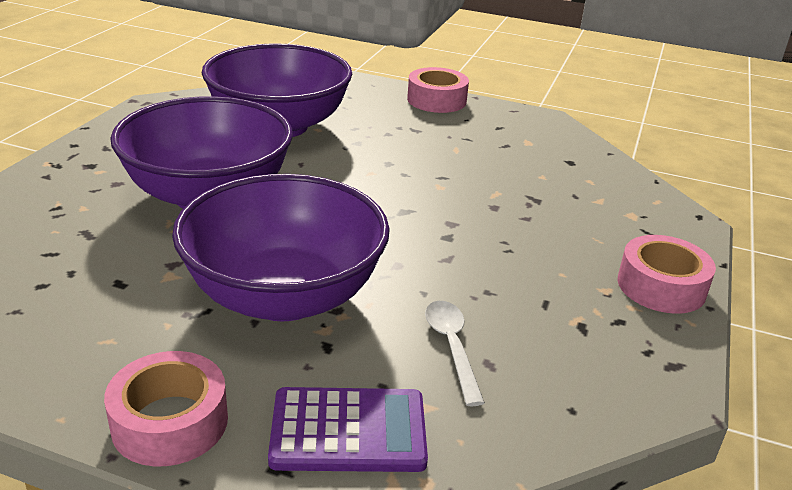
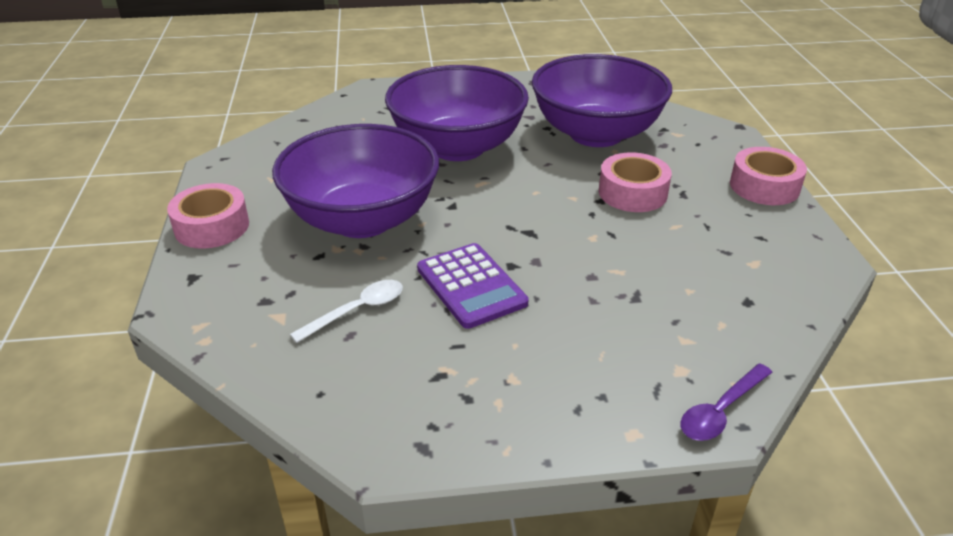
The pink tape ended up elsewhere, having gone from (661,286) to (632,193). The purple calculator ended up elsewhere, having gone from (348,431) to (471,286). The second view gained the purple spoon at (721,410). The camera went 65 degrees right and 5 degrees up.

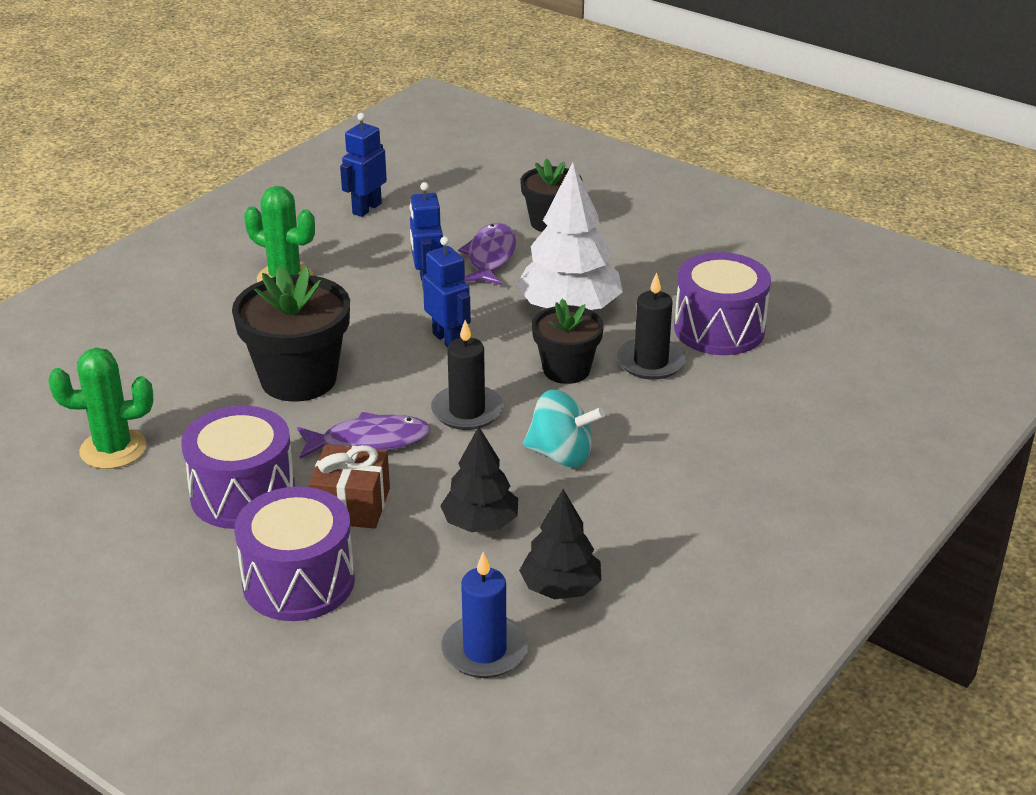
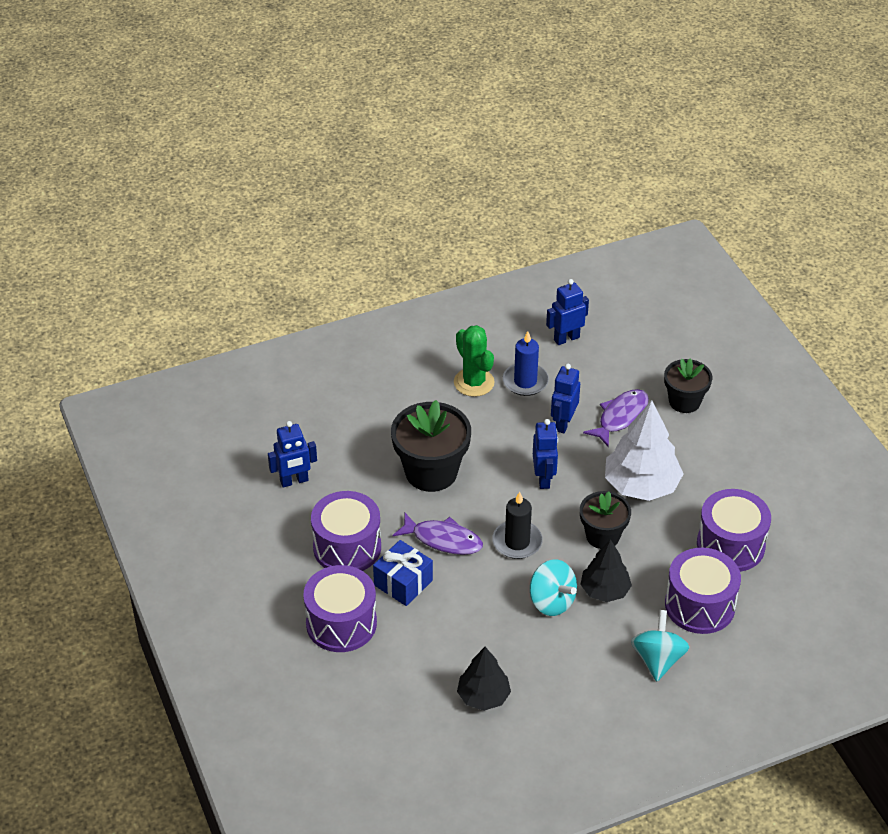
The second view lost the black candle at (651,362). Where the green cactus stood at (113,449), the blue robot came to stand at (294,481). The black tree ended up elsewhere, having gone from (480,523) to (605,590). What was the brown gift at (351,505) turned into the blue gift at (403,583). The blue candle ended up elsewhere, having gone from (484,650) to (525,381). The second view gained the purple drum at (699,605). The second view gained the turquoise spinning top at (658,659). The camera went 30 degrees right and 10 degrees up.

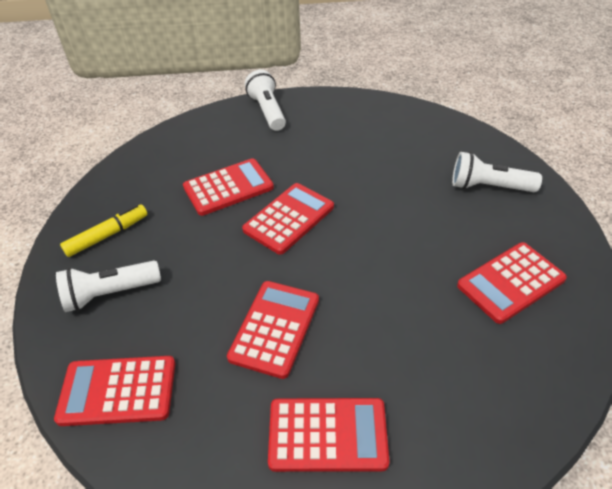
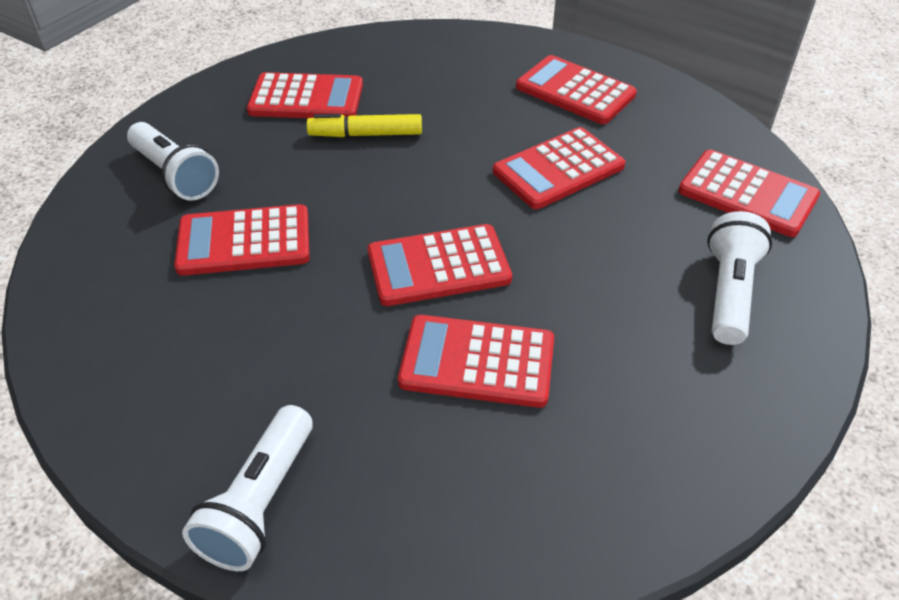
The yellow marker ended up elsewhere, having gone from (107,235) to (366,134). The white flashlight at (110,293) ended up facing another way, 90 degrees counterclockwise from before. The second view gained the red calculator at (244,241). The camera went 145 degrees left and 0 degrees up.

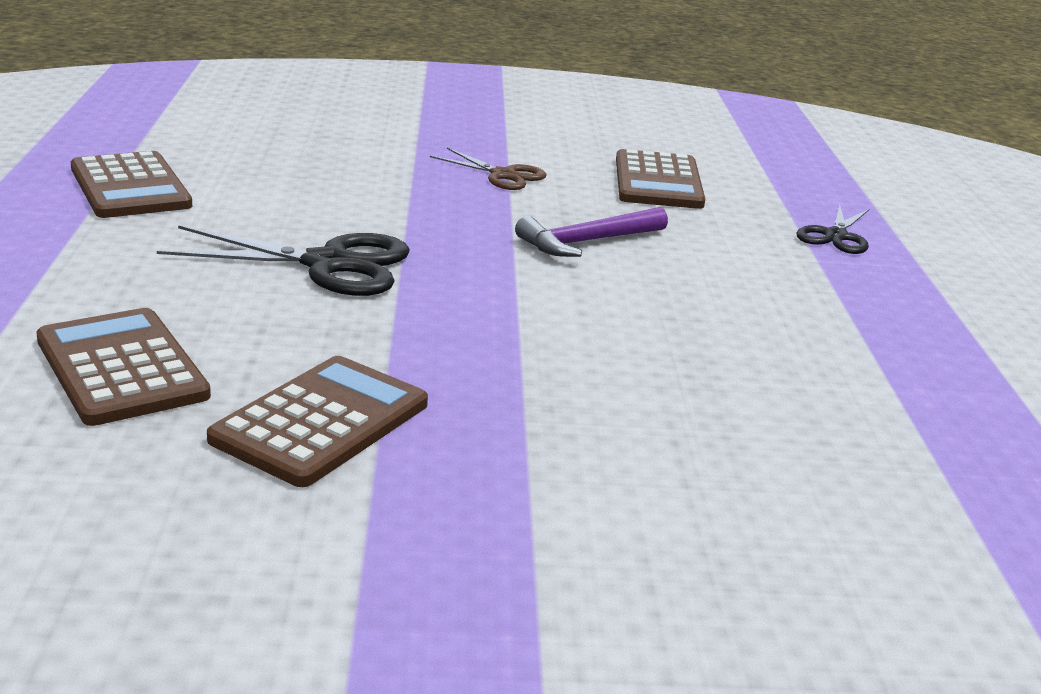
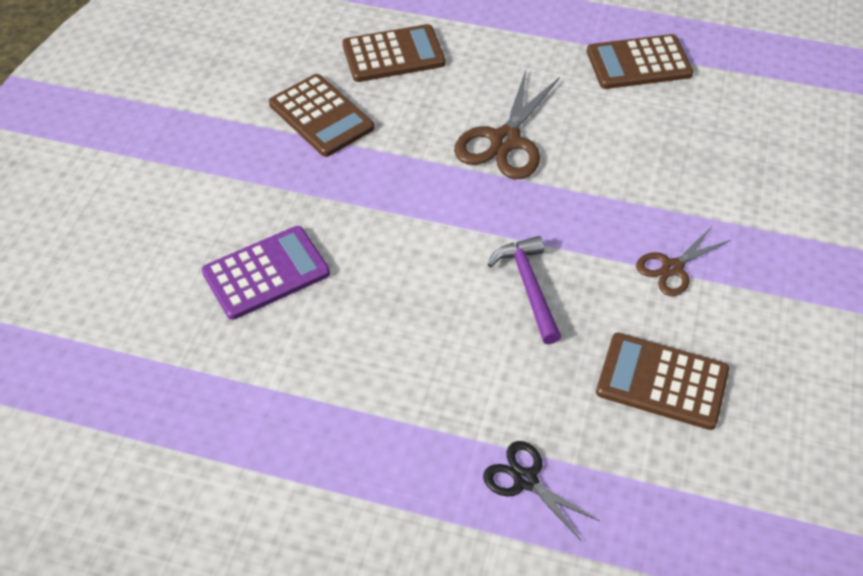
What was the black scissors at (328,264) turned into the brown scissors at (505,141). The second view gained the purple calculator at (266,273). The camera went 110 degrees right and 25 degrees up.

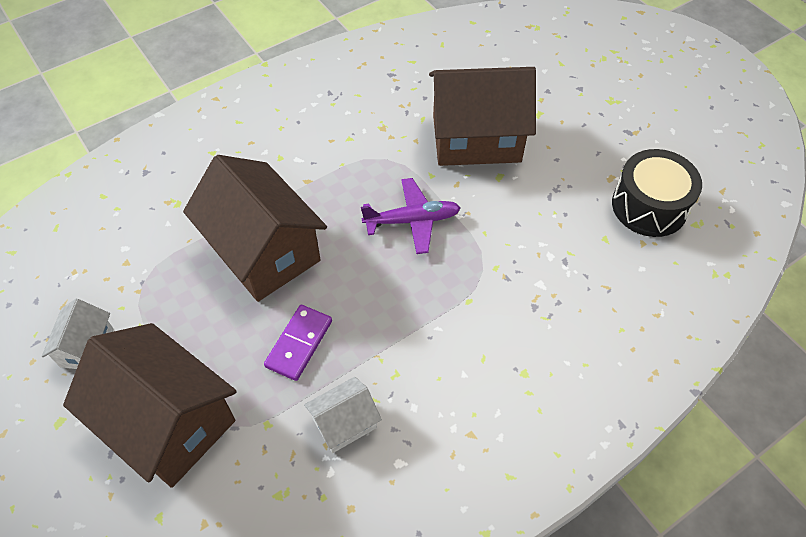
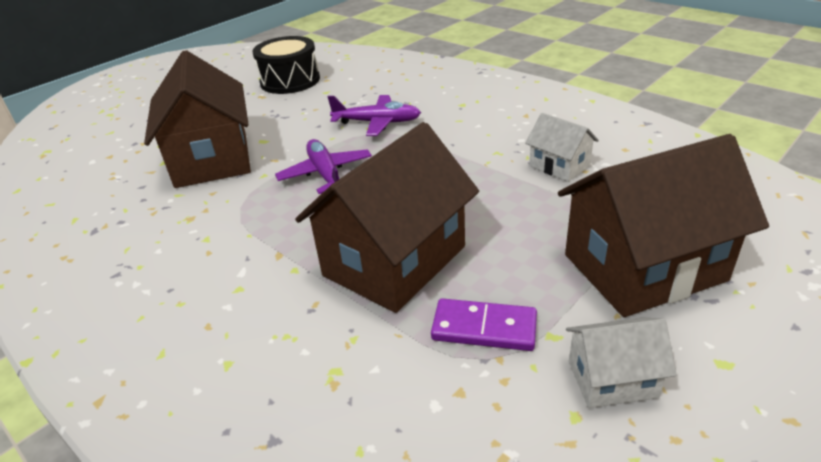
The purple domino ended up elsewhere, having gone from (299,344) to (484,328). The brown house at (168,422) ended up facing another way, 45 degrees clockwise from before. The second view gained the purple plane at (377,122). The camera went 100 degrees left and 20 degrees down.

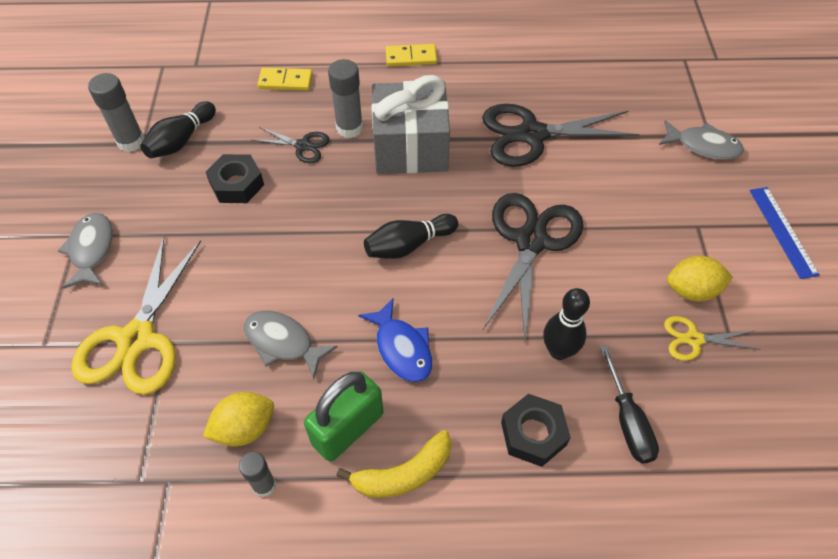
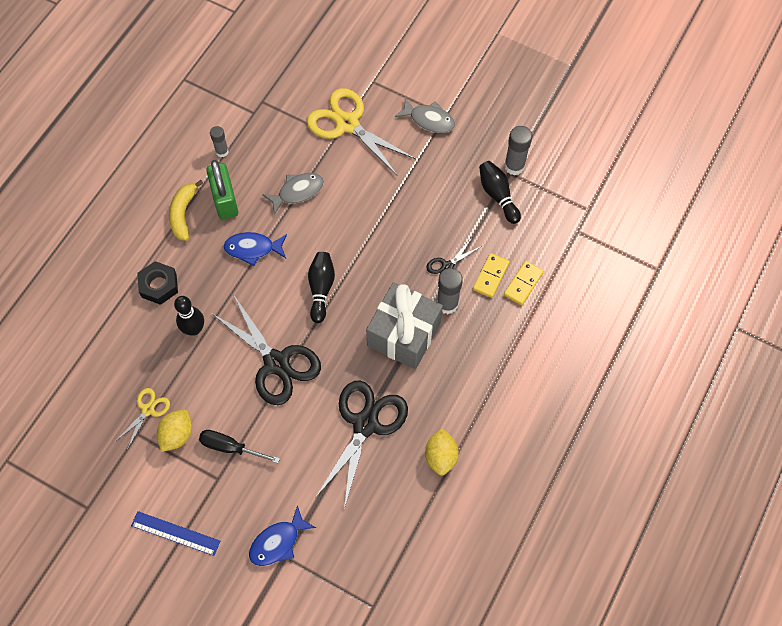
The yellow domino ended up elsewhere, having gone from (411,57) to (490,276). What was the grey fish at (703,146) turned into the blue fish at (278,542). The second view lost the black nut at (237,184). The black screwdriver ended up elsewhere, having gone from (628,422) to (230,447). The yellow lemon ended up elsewhere, having gone from (244,428) to (441,456). The camera went 120 degrees right and 10 degrees up.

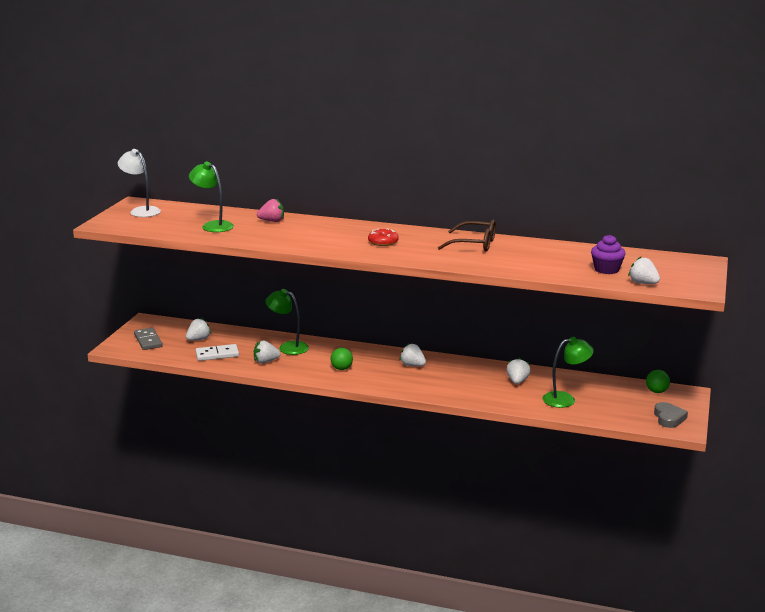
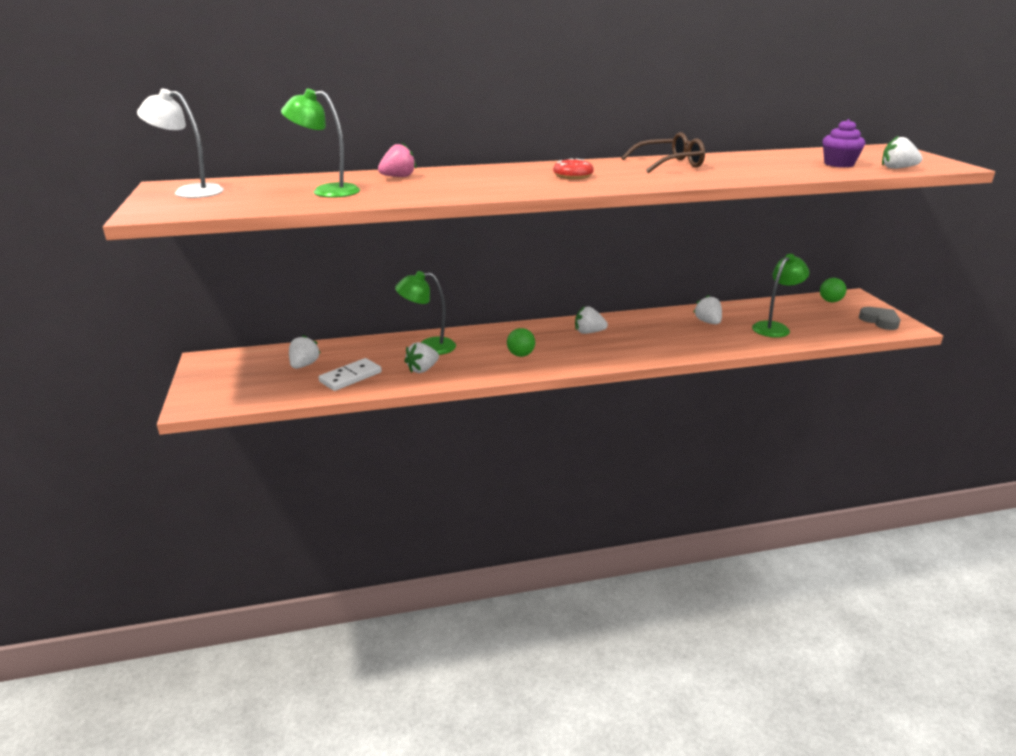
The second view lost the grey domino at (148,341). The camera went 30 degrees left and 5 degrees up.

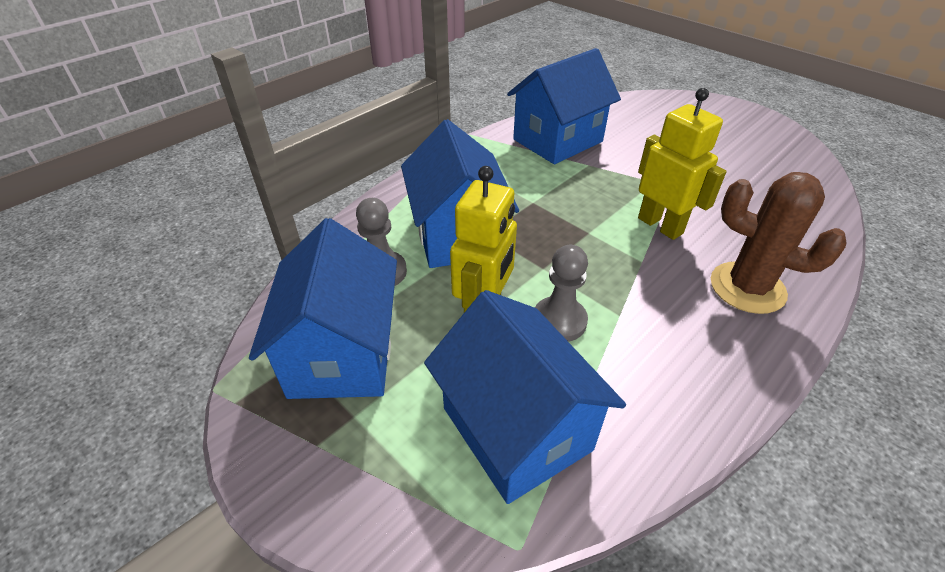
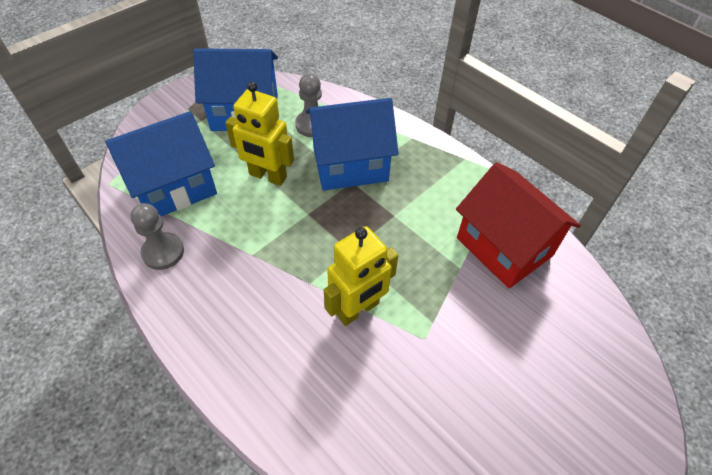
What was the blue house at (558,140) turned into the red house at (504,247). The second view lost the brown cactus at (747,288). The grey pawn ended up elsewhere, having gone from (559,321) to (163,252). The camera went 90 degrees right and 10 degrees up.

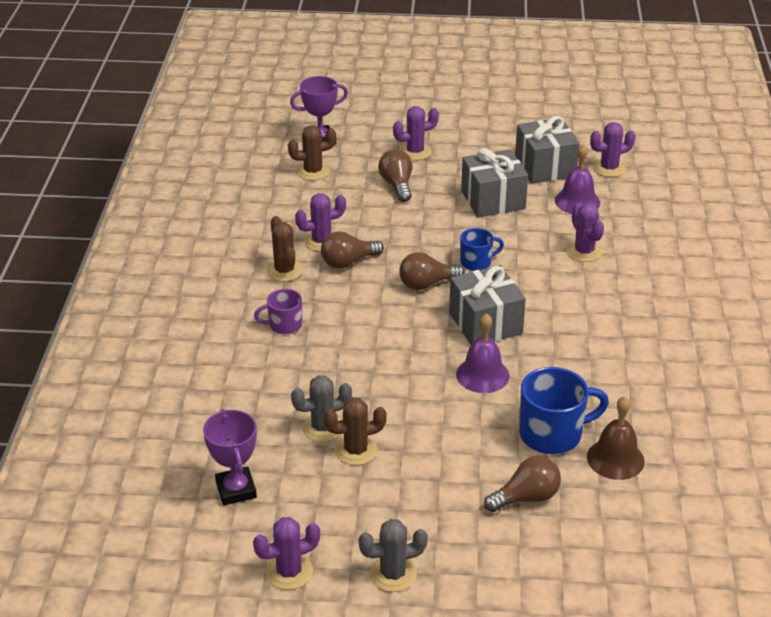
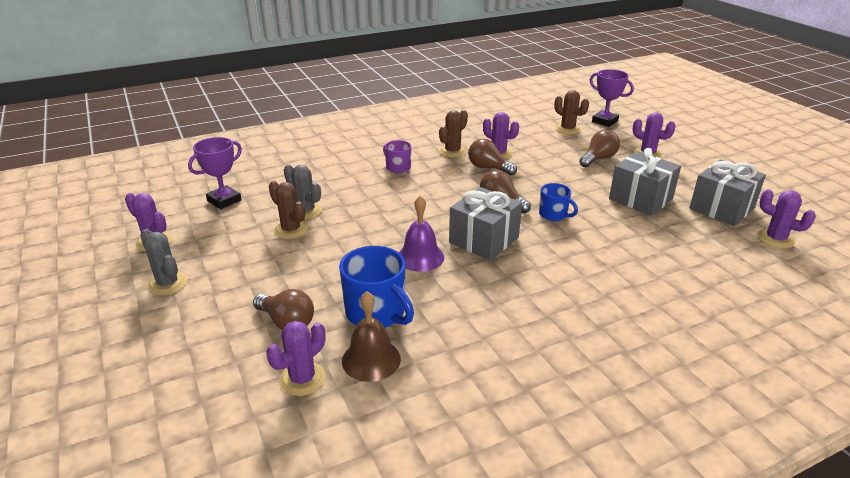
The second view lost the purple bell at (577,201). The purple cactus ended up elsewhere, having gone from (584,251) to (302,379). The camera went 60 degrees right and 5 degrees down.

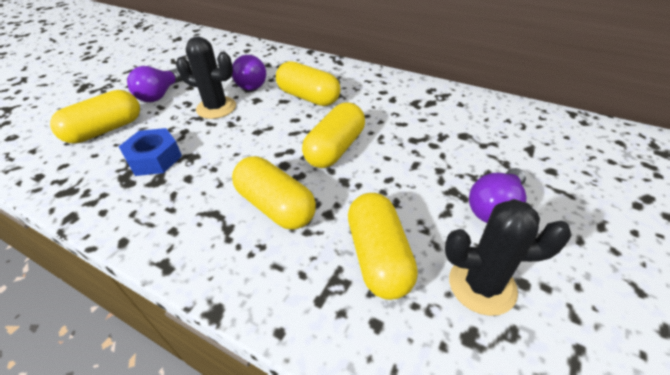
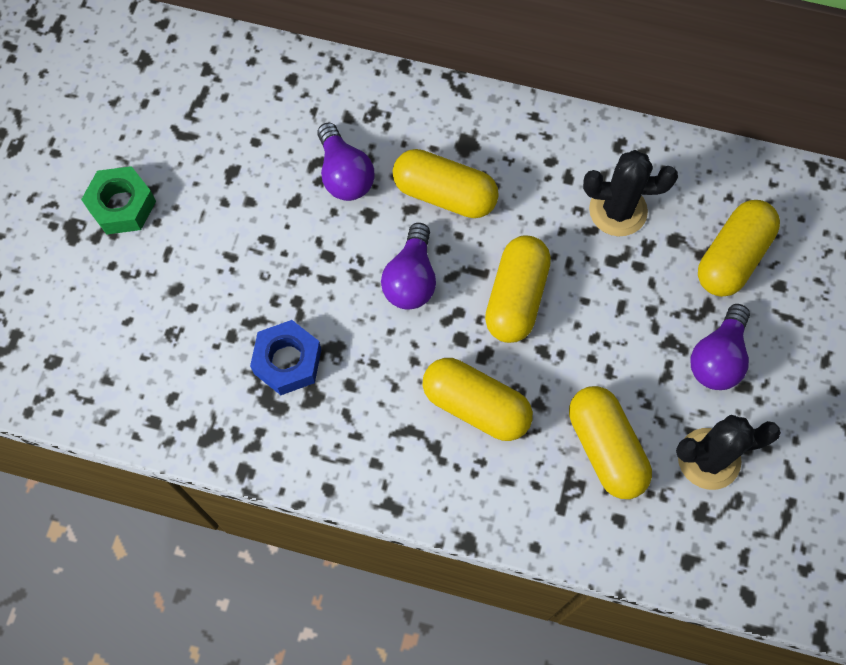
The black cactus ended up elsewhere, having gone from (216,108) to (618,210). The purple light bulb ended up elsewhere, having gone from (160,95) to (411,279). The yellow capsule ended up elsewhere, having gone from (105,130) to (732,257). The second view gained the green nut at (122,205). The camera went 15 degrees left and 25 degrees up.

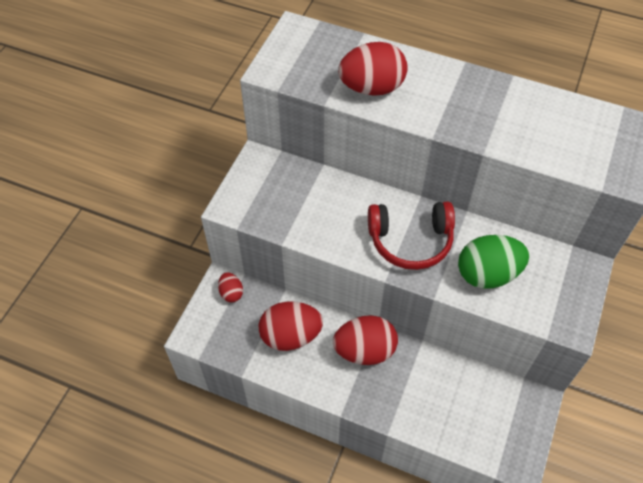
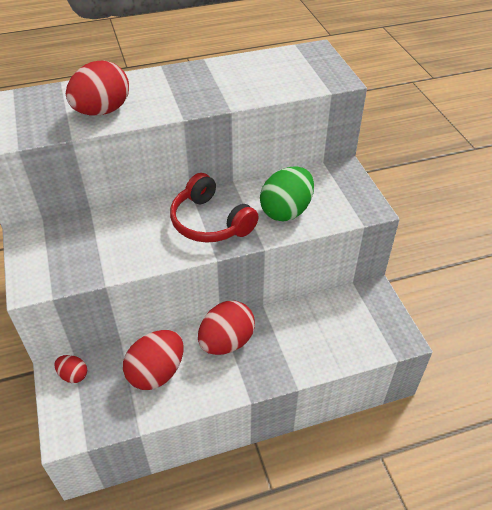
The red headphones at (410,240) ended up facing another way, 90 degrees clockwise from before. The camera went 40 degrees left and 10 degrees down.

